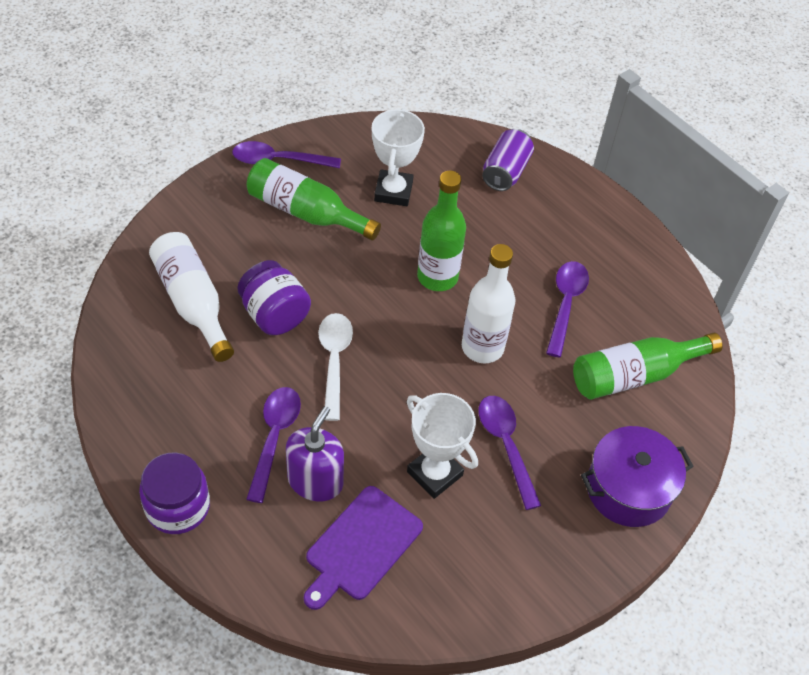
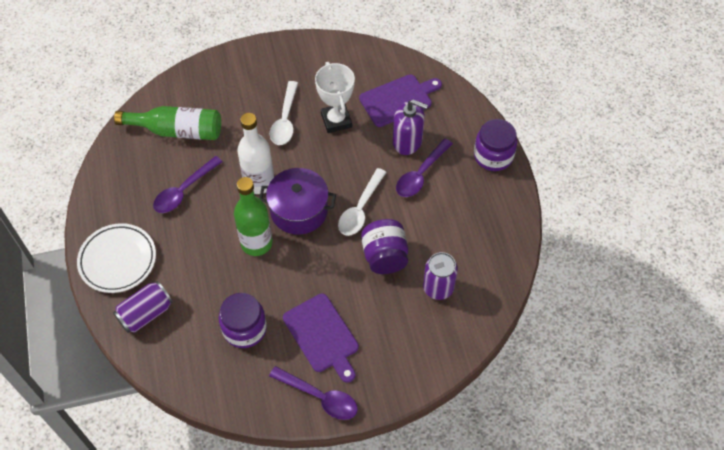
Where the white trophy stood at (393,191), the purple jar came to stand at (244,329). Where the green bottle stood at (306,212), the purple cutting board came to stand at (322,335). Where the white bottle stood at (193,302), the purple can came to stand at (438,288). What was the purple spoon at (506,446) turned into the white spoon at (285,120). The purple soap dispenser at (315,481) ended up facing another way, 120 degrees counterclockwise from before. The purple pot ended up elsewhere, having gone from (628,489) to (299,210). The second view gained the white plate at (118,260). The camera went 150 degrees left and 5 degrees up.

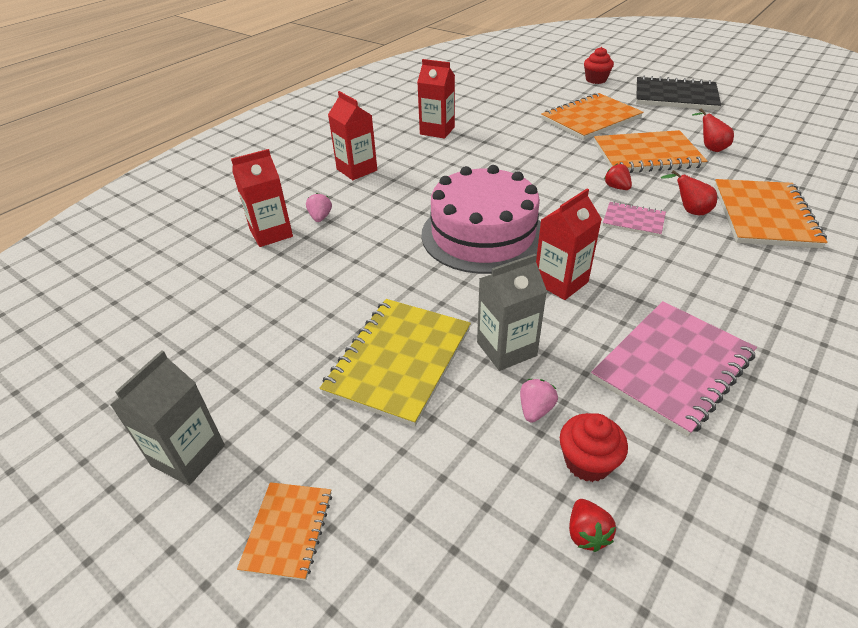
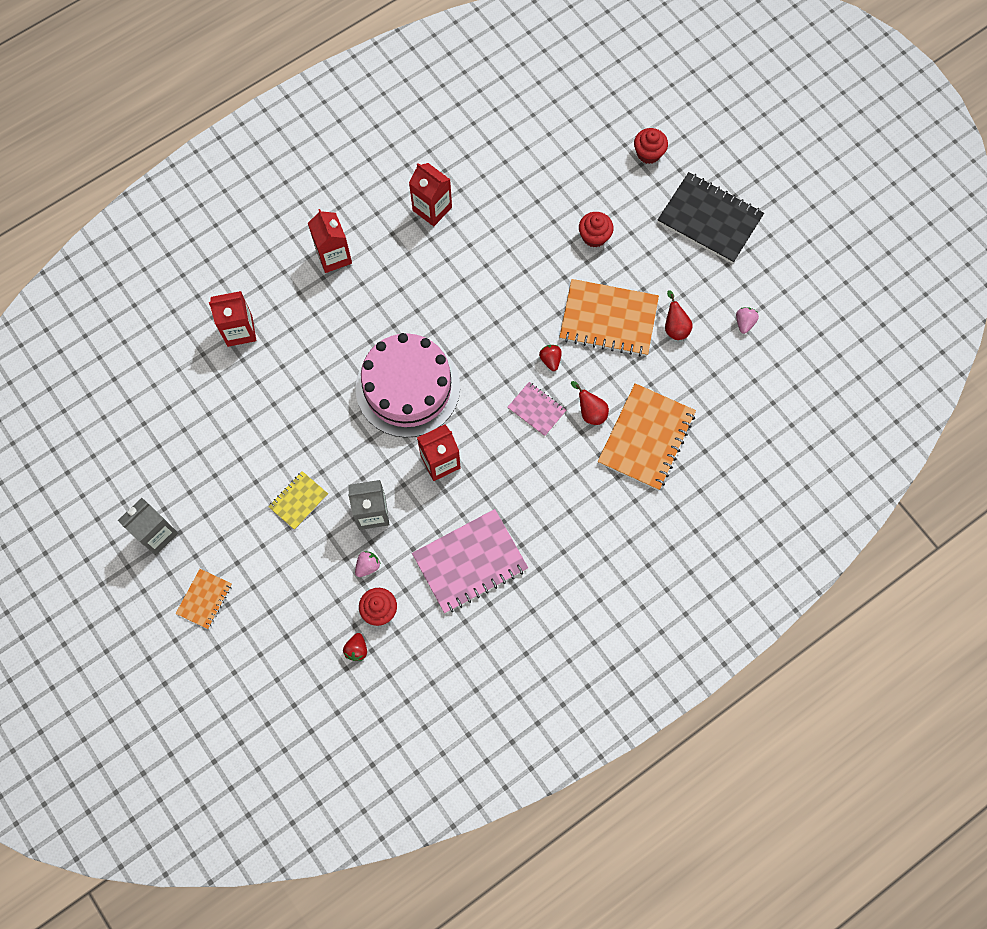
Where the orange notebook stood at (590,119), the red cupcake came to stand at (594,236). The pink strawberry ended up elsewhere, having gone from (320,217) to (744,323). The size of the yellow notebook at (399,361) changed by a factor of 0.53. The camera went 15 degrees right and 30 degrees up.

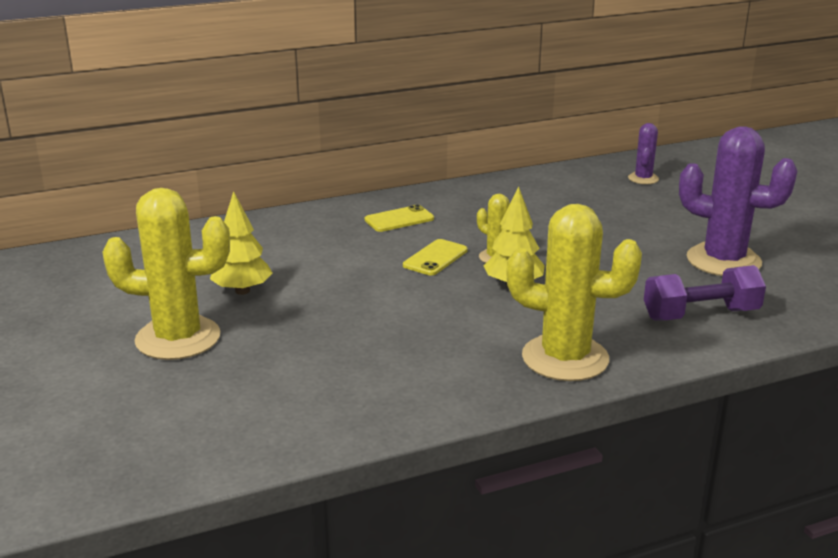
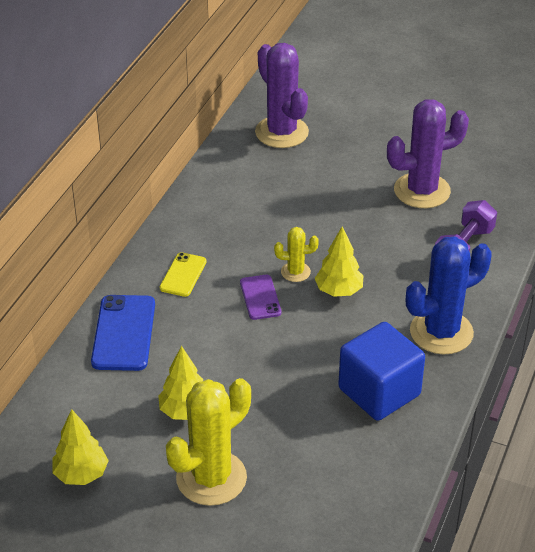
The size of the purple cactus at (643,179) changed by a factor of 2.03. What was the yellow cactus at (565,358) turned into the blue cactus at (441,332). What was the yellow phone at (435,258) turned into the purple phone at (260,297). The second view gained the blue phone at (124,333). The second view gained the blue cube at (379,392). The second view gained the yellow tree at (81,474). The camera went 45 degrees left and 15 degrees up.

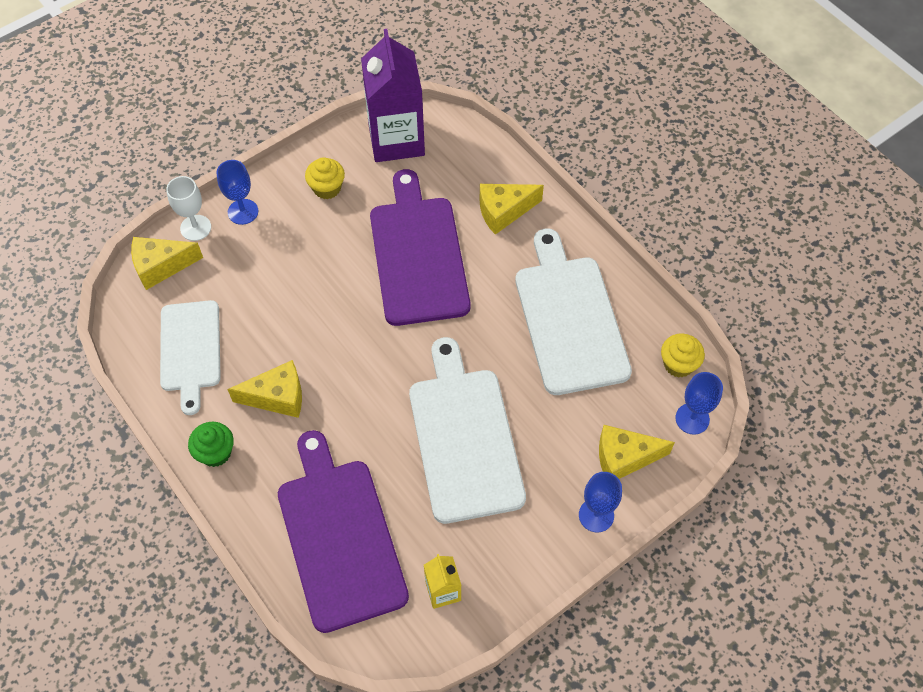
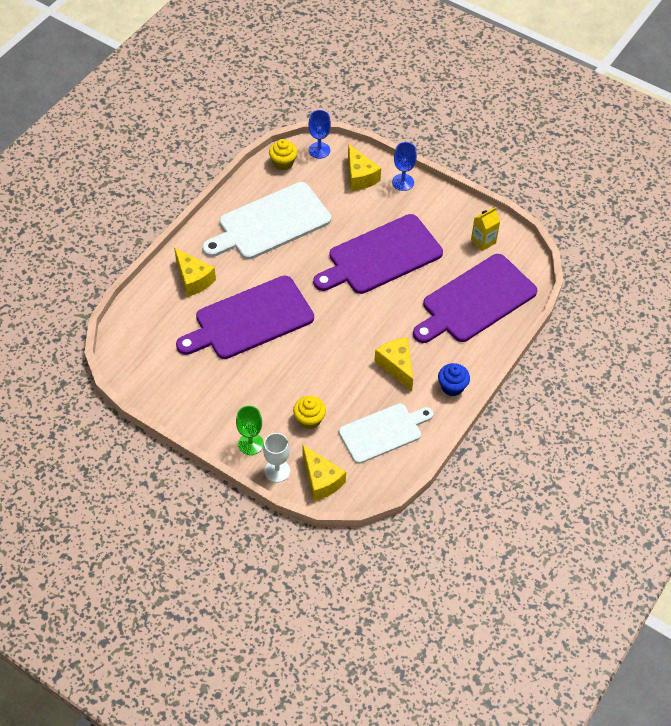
The second view lost the purple carton at (396,140). The yellow cupcake ended up elsewhere, having gone from (327,188) to (309,419). What was the blue goblet at (243,212) turned into the green goblet at (250,444). What was the white cutting board at (464,438) turned into the purple cutting board at (381,256). What was the green cupcake at (215,452) turned into the blue cupcake at (452,387). The camera went 110 degrees left and 5 degrees down.

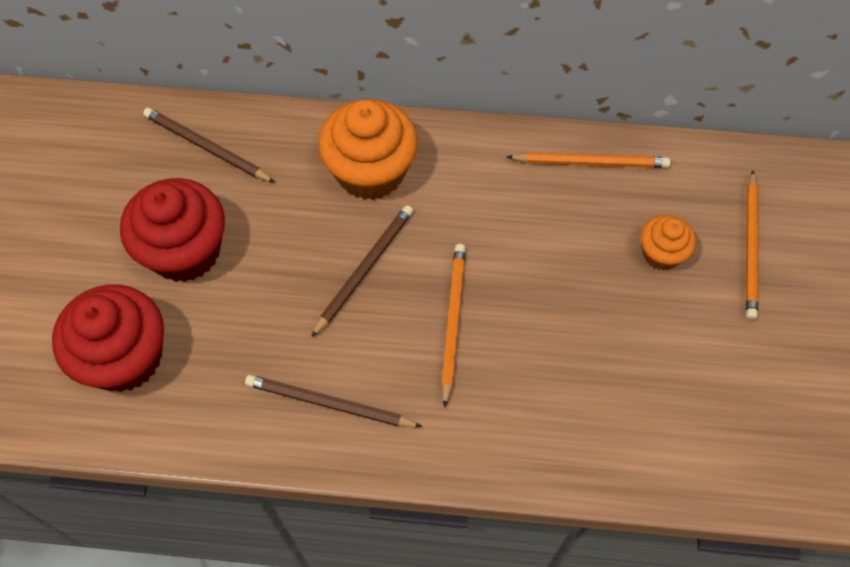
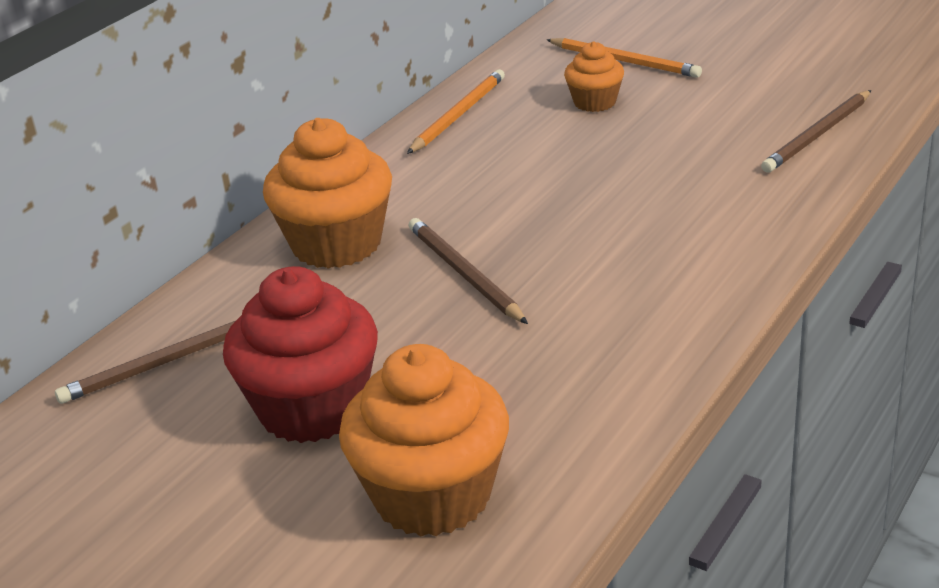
The second view lost the orange pencil at (452,321). What was the red cupcake at (125,357) turned into the orange cupcake at (432,496). The brown pencil ended up elsewhere, having gone from (329,404) to (817,135). The camera went 60 degrees left and 30 degrees down.

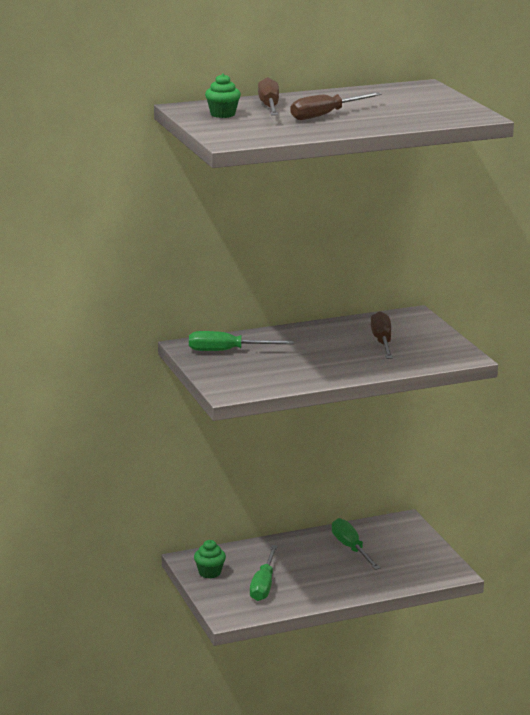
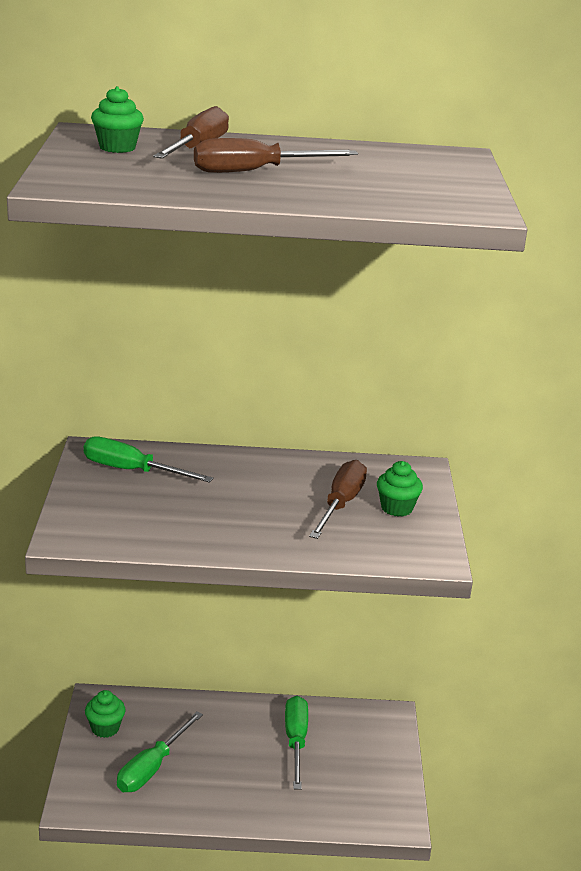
The second view gained the green cupcake at (397,508). The camera went 20 degrees right and 5 degrees up.

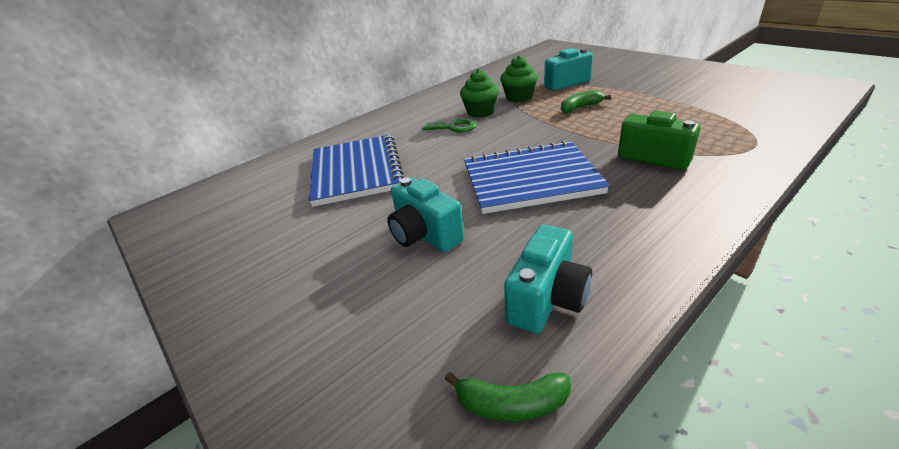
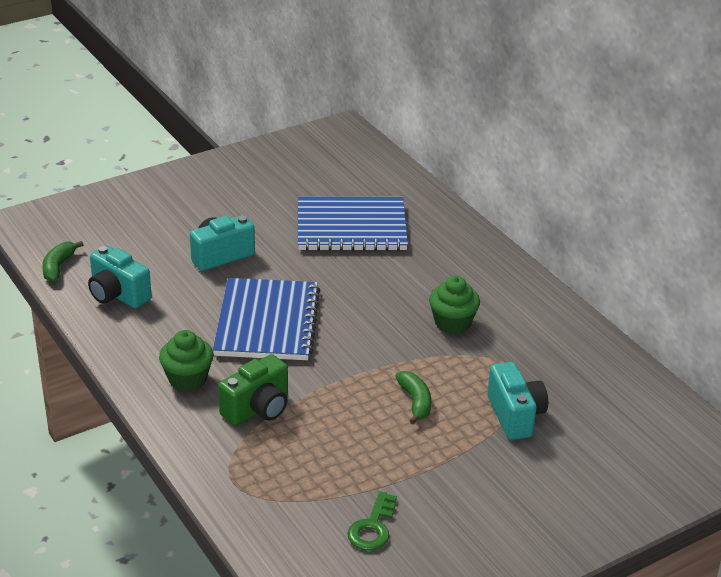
The green cupcake ended up elsewhere, having gone from (519,97) to (187,379). The green key ended up elsewhere, having gone from (454,127) to (372,527). The camera went 95 degrees right and 0 degrees up.

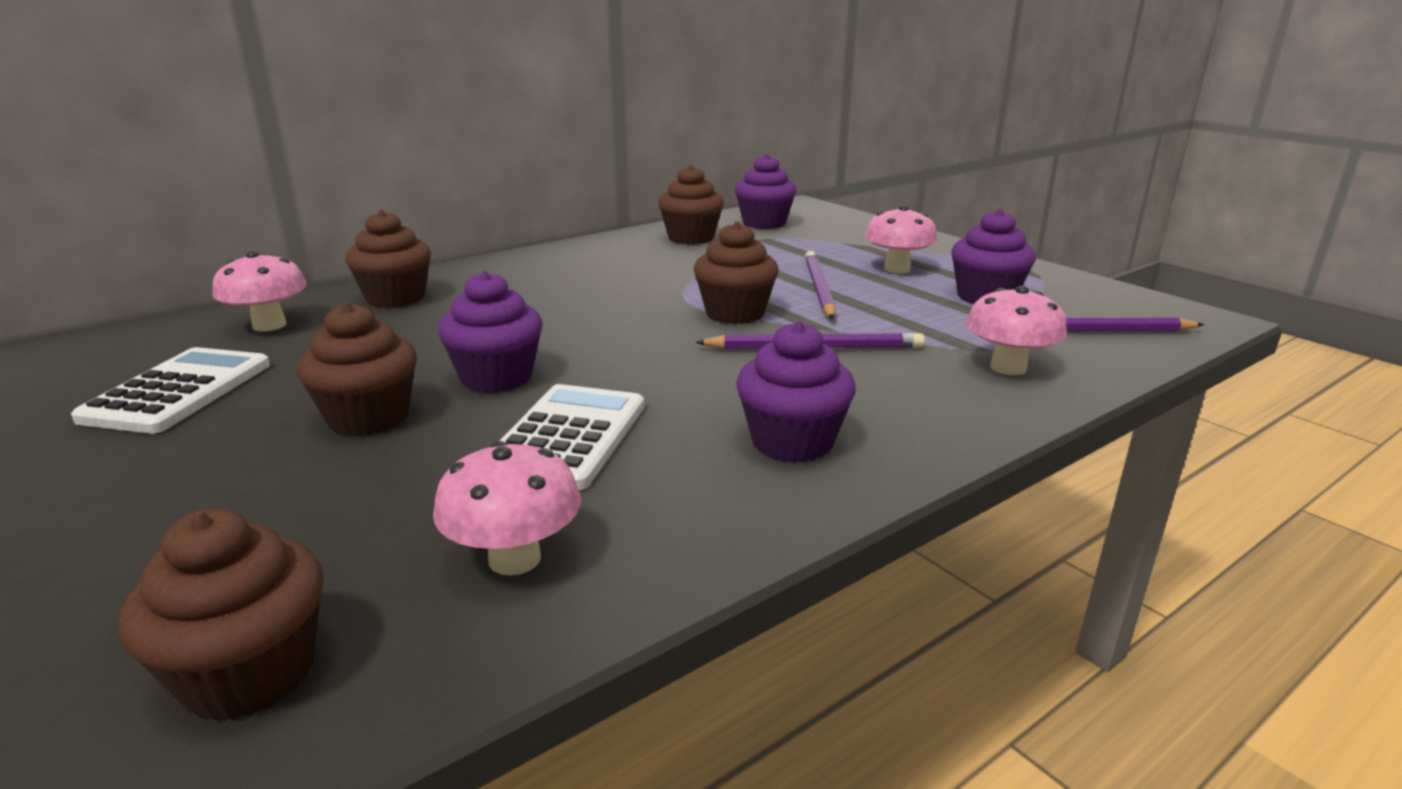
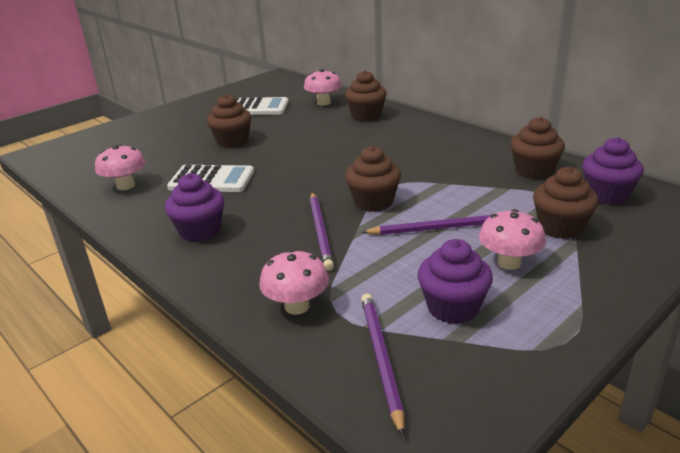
The second view lost the purple cupcake at (497,378). The brown cupcake ended up elsewhere, having gone from (249,673) to (560,227). The camera went 85 degrees right and 5 degrees up.

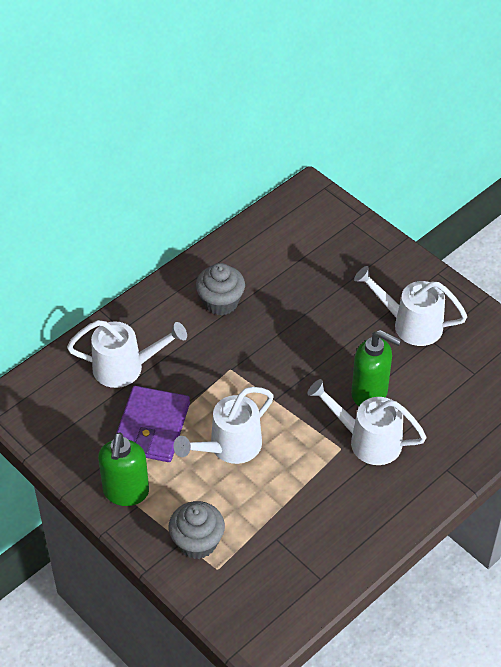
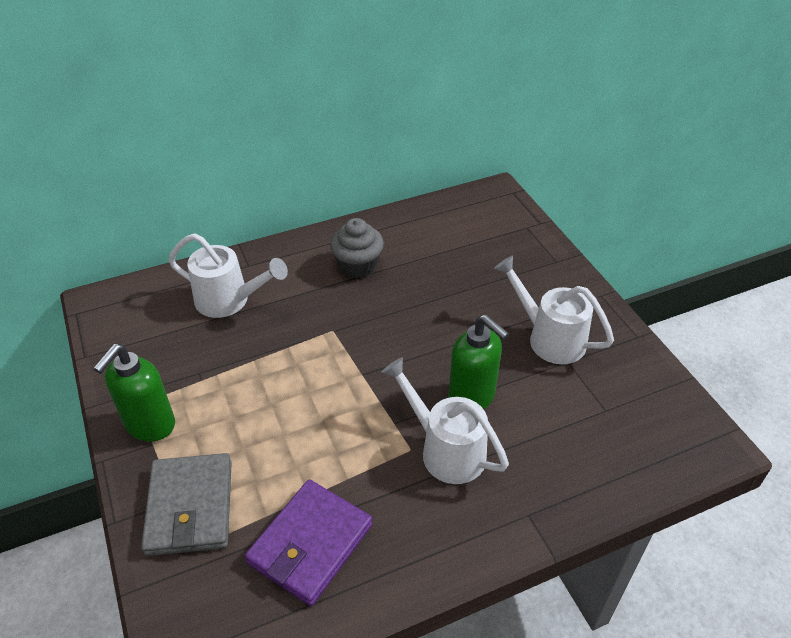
The purple wallet ended up elsewhere, having gone from (152,427) to (310,544). The second view lost the white watering can at (229,447). Where the grey cupcake stood at (197,542), the grey wallet came to stand at (190,507). The camera went 20 degrees right and 5 degrees down.

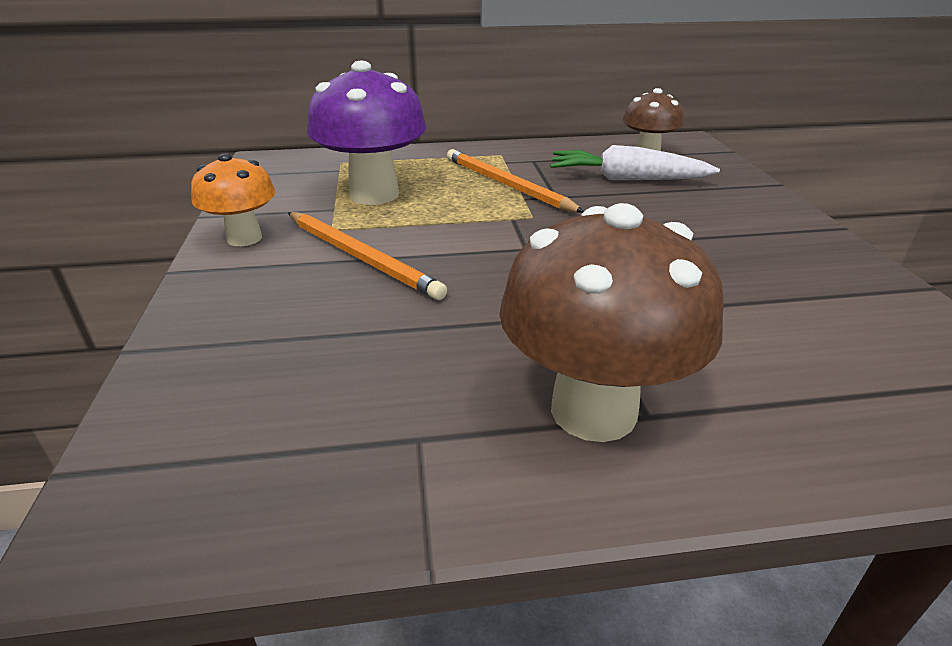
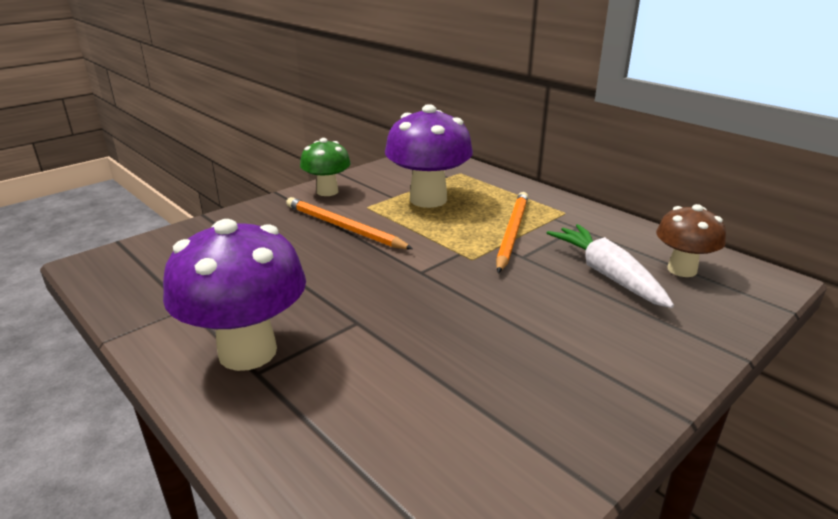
What was the orange mushroom at (244,238) turned into the green mushroom at (327,191). What was the brown mushroom at (593,410) turned into the purple mushroom at (247,352). The orange pencil at (361,257) ended up facing another way, 120 degrees clockwise from before. The camera went 55 degrees right and 5 degrees down.

